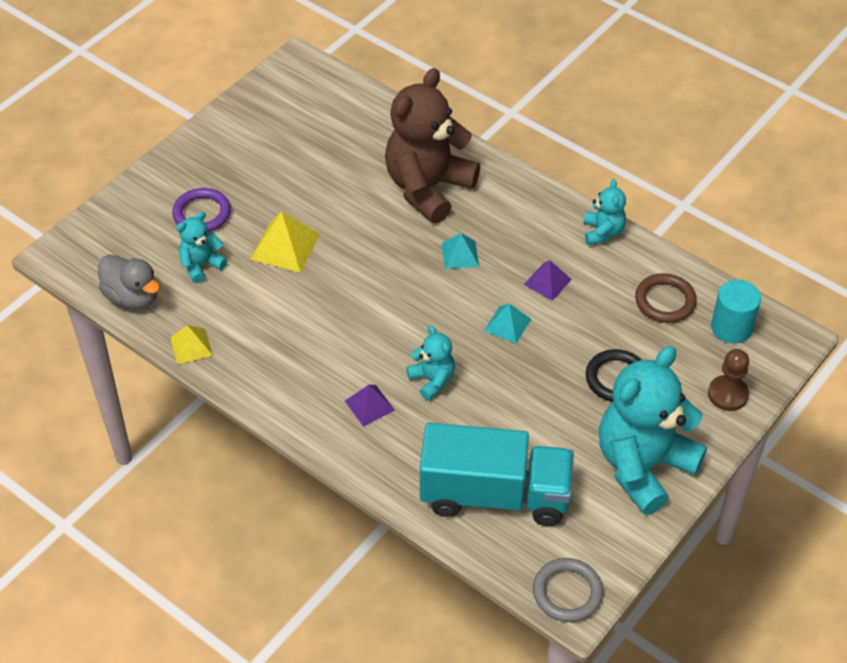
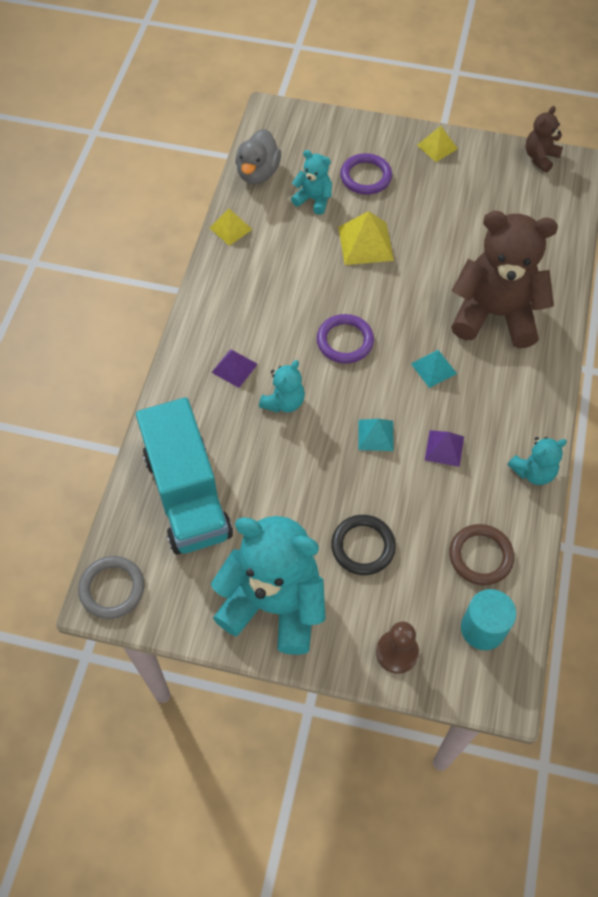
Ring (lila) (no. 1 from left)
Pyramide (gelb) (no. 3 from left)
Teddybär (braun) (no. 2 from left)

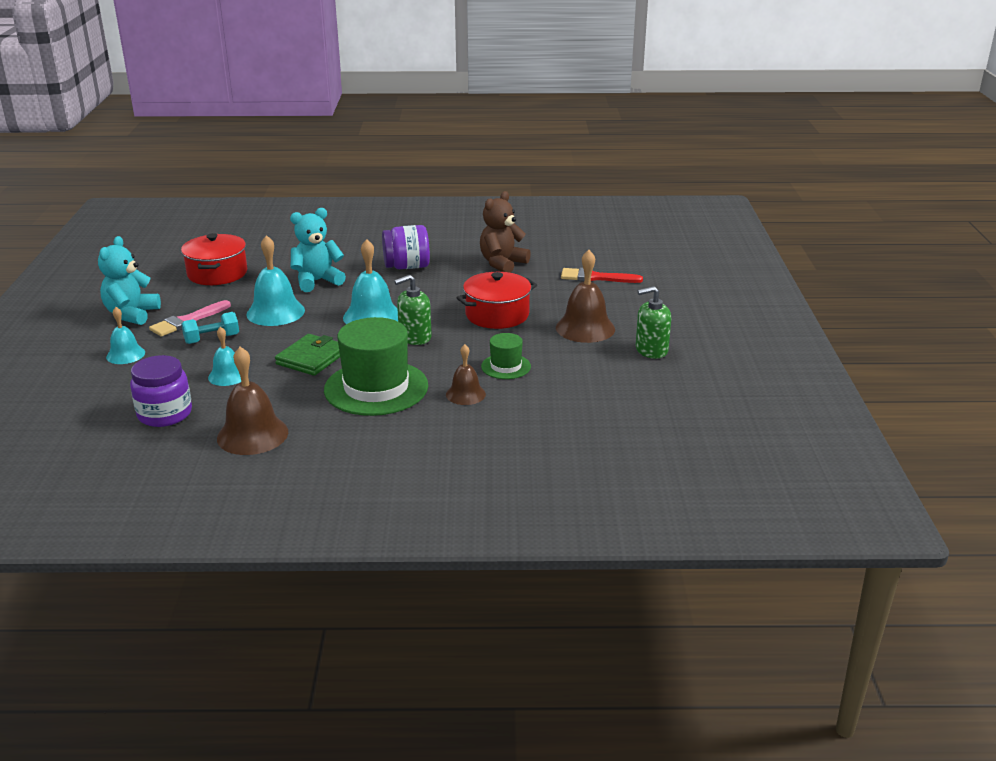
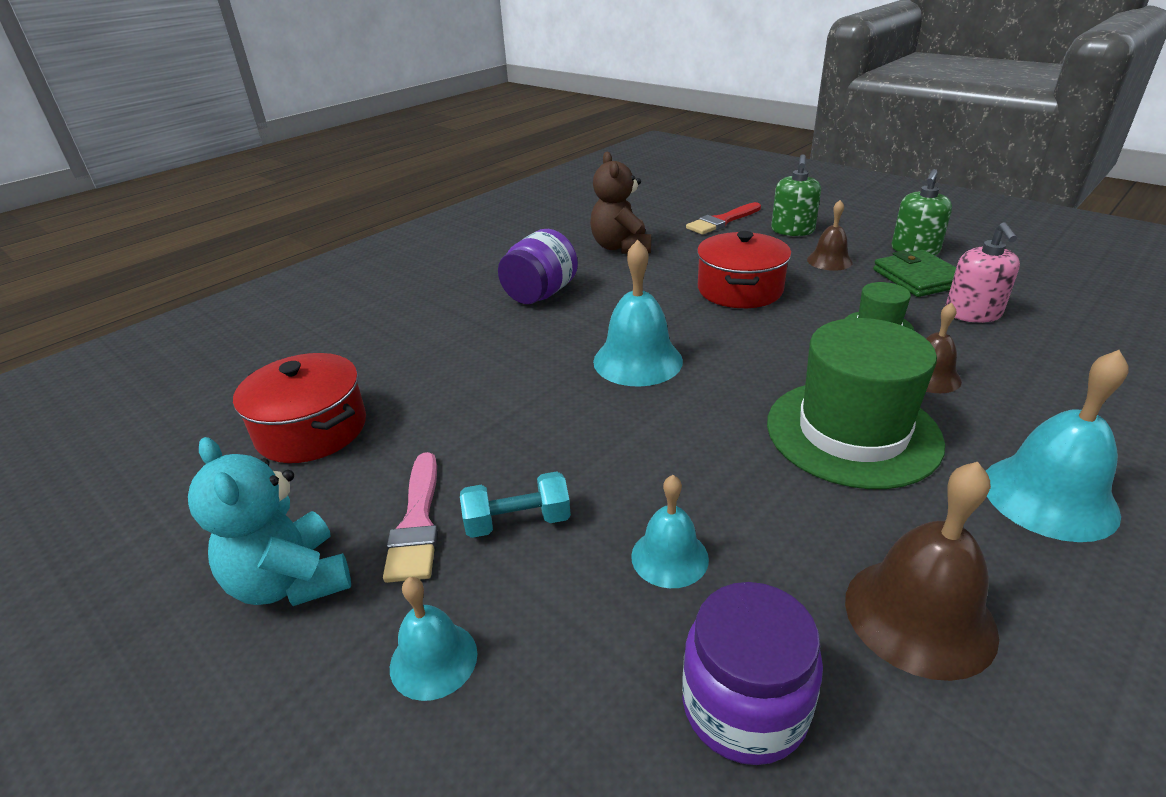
Hantel (türkis)
Glocke (türkis) (no. 4 from left)
Geldbörse (grün)
Teddybär (türkis) (no. 2 from left in the first image)
Seifenspender (grün) (no. 1 from left)
Glocke (braun) (no. 1 from left)
Seifenspender (rosa)

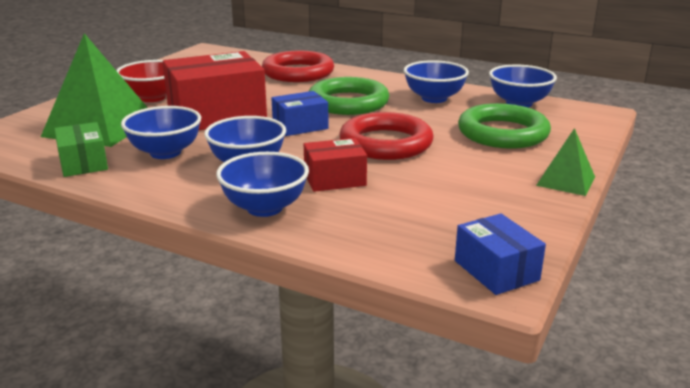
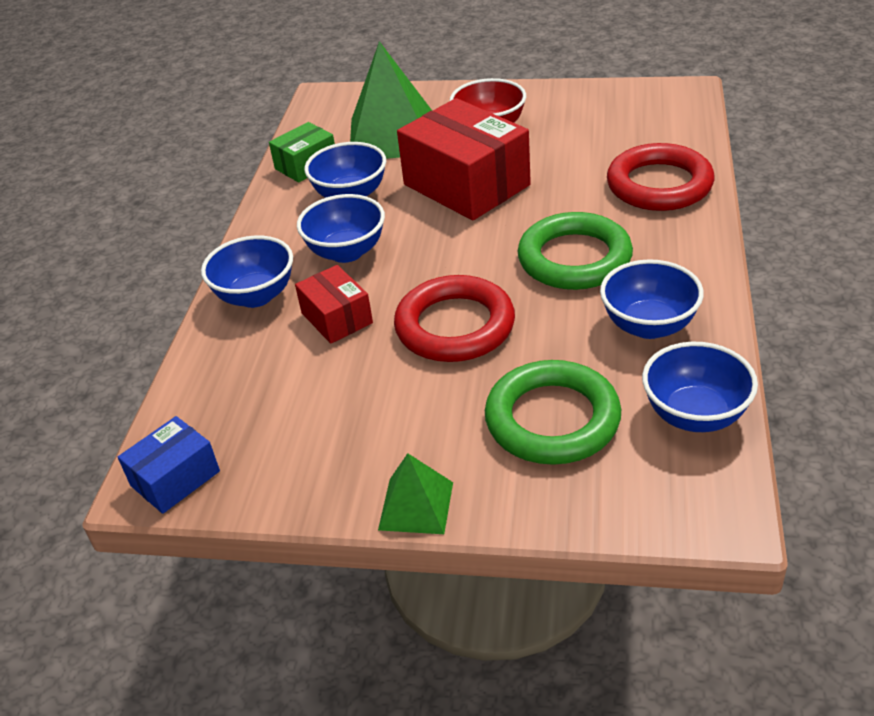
Schachtel (blau) (no. 1 from left in the first image)

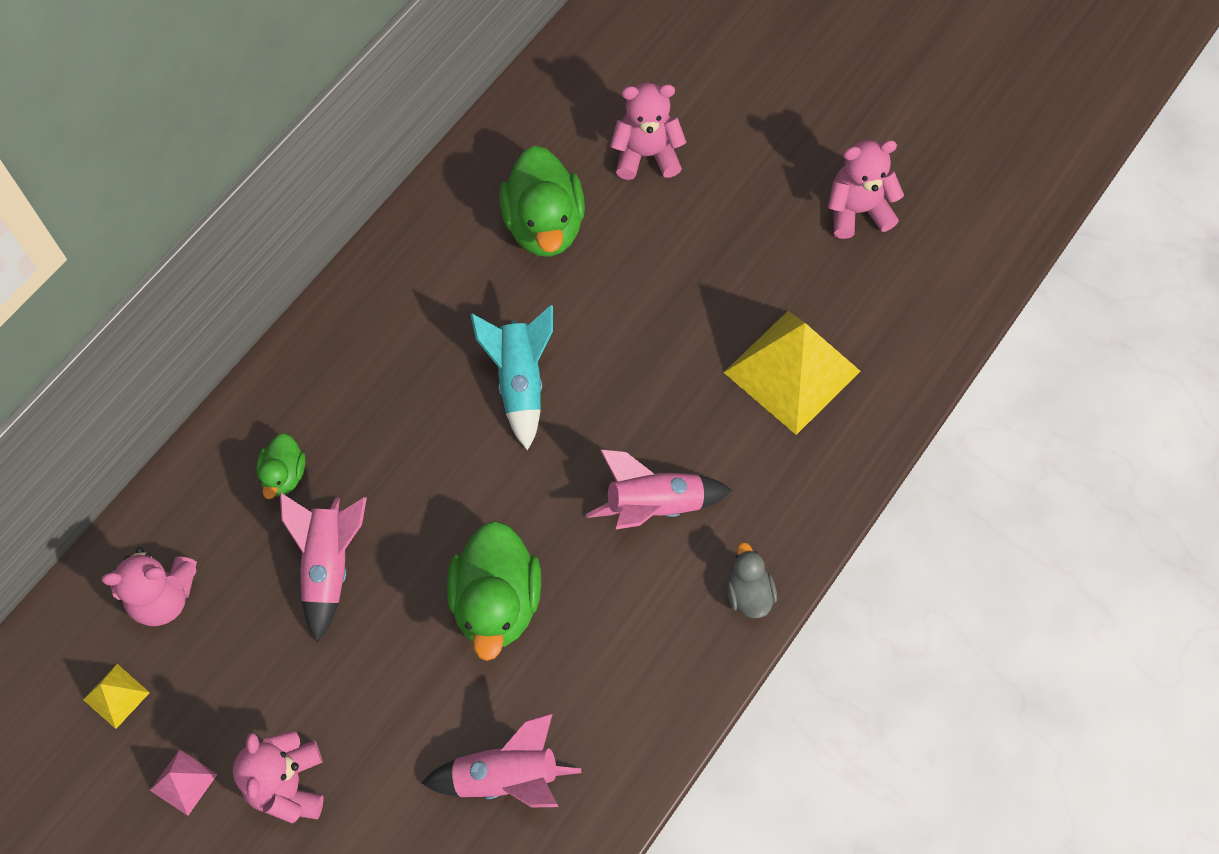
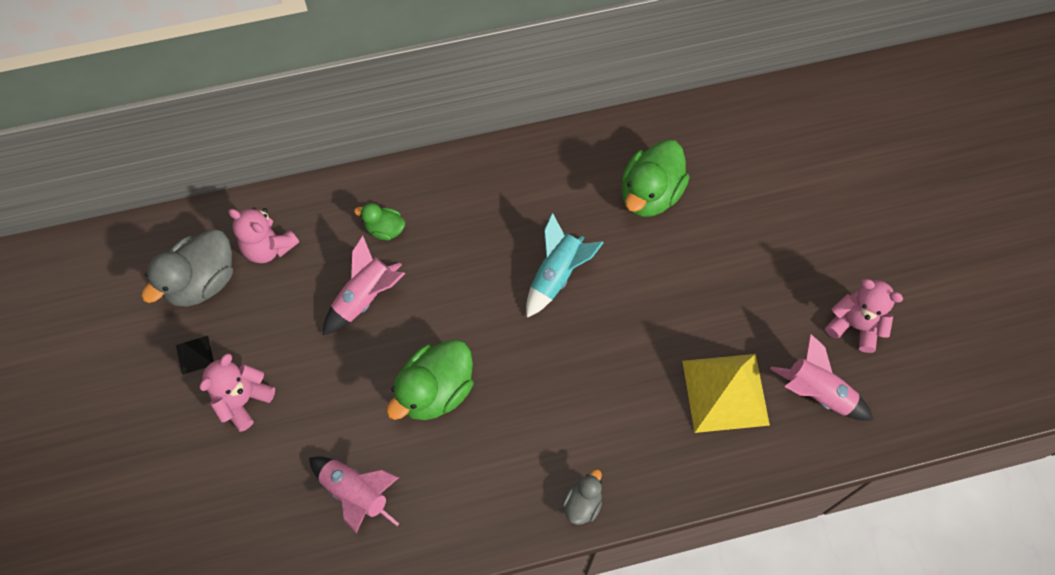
Ente (grau) (no. 1 from left)
Pyramide (schwarz)
Ente (grün) (no. 1 from left)
Rakete (rosa) (no. 3 from left)
Teddybär (rosa) (no. 3 from left in the first image)

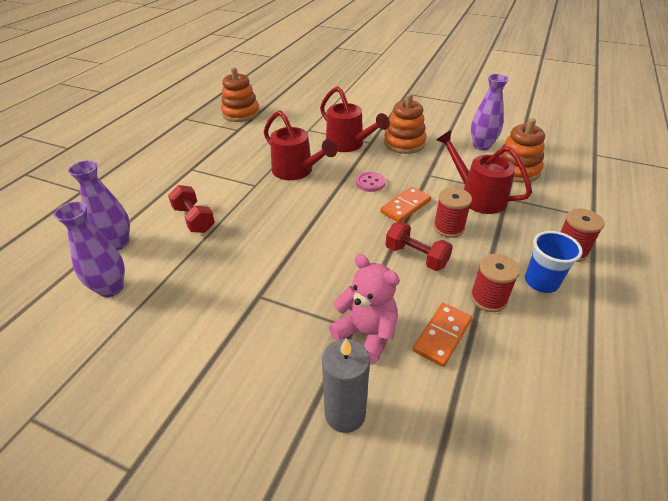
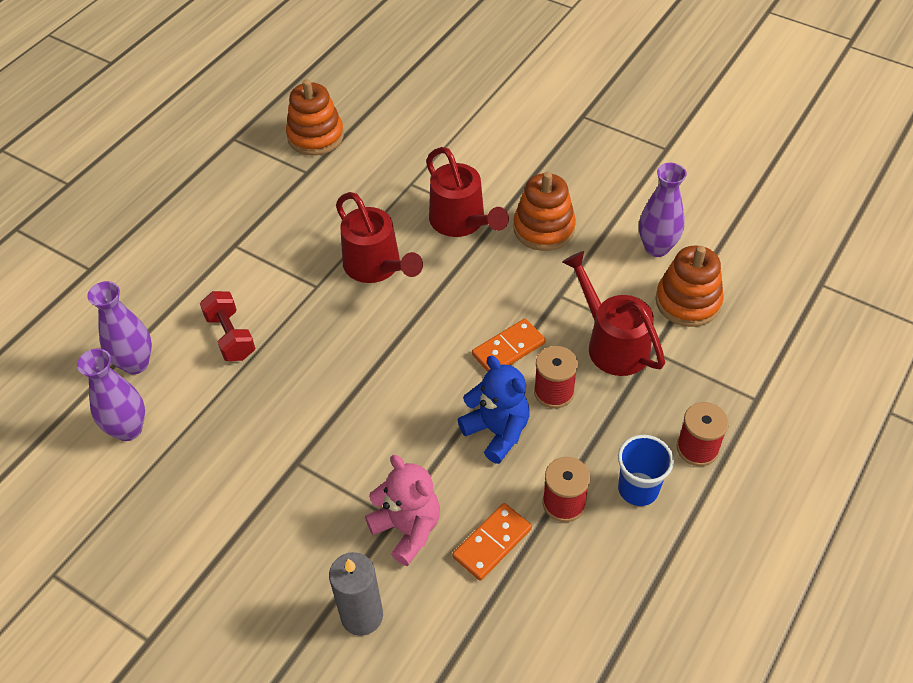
Knopf (rosa)
Teddybär (blau)

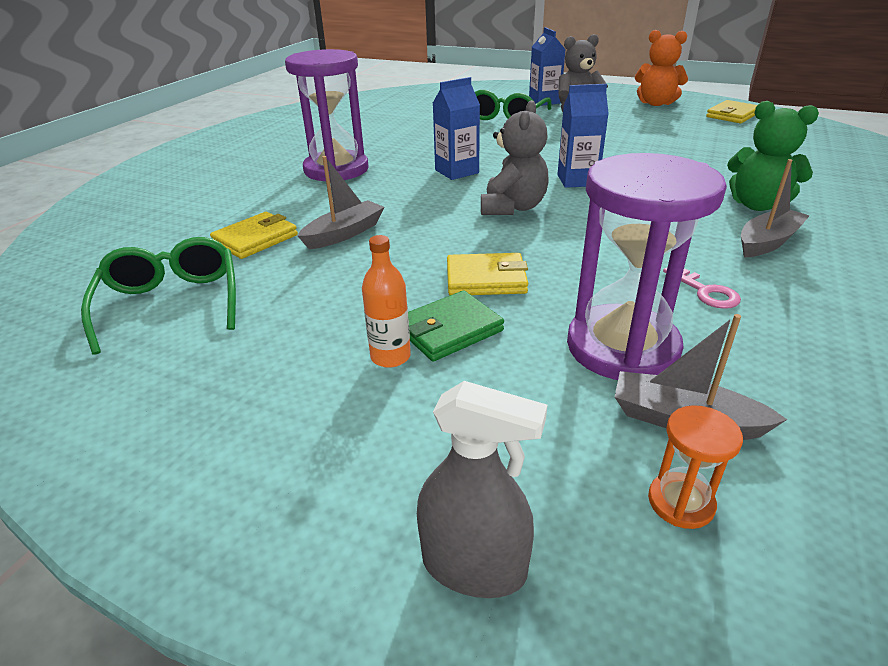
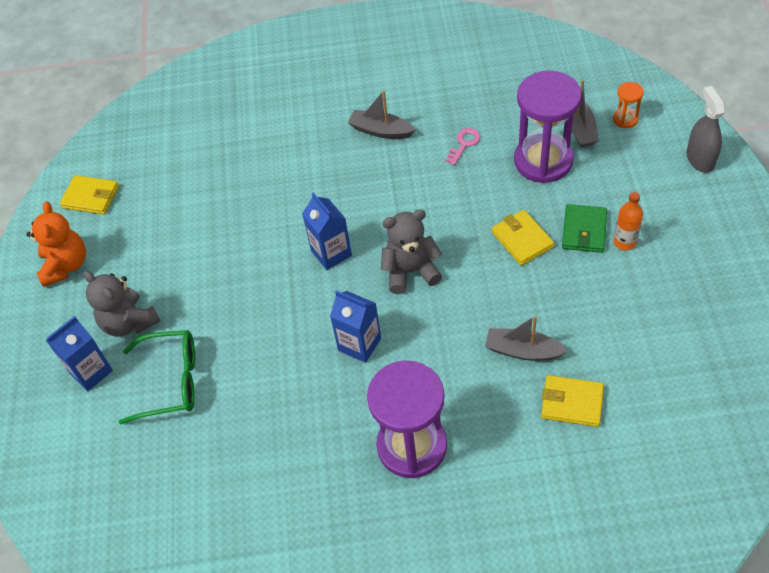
Brille (grün) (no. 1 from left in the first image)
Geldbörse (grün)
Teddybär (grün)

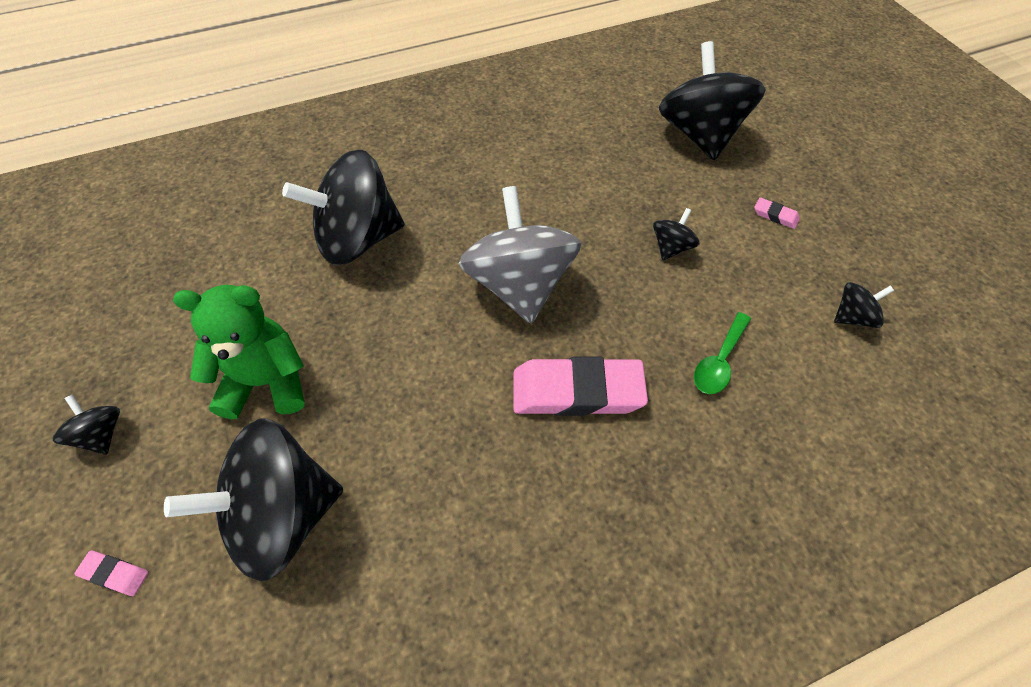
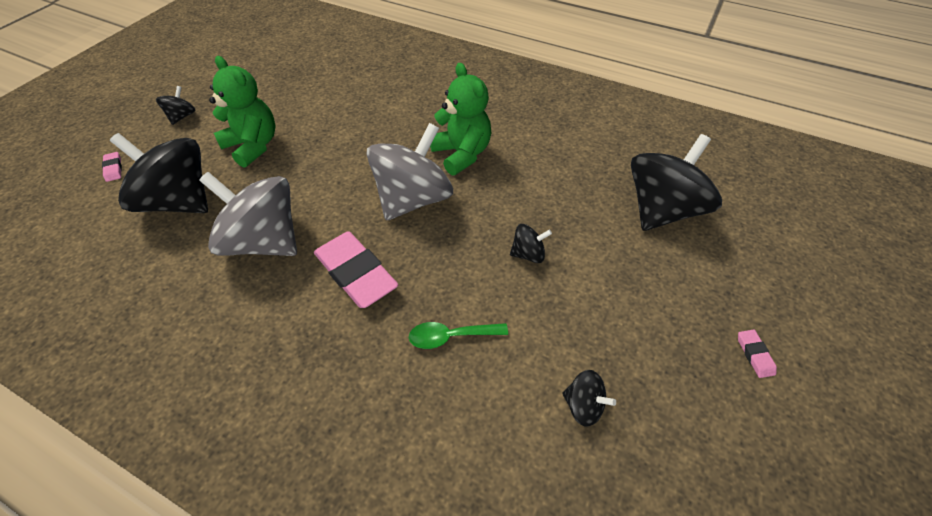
Kreisel (schwarz) (no. 3 from left in the first image)
Radiergummi (rosa) (no. 3 from left)
Kreisel (grau) (no. 1 from left)
Teddybär (grün) (no. 2 from left)

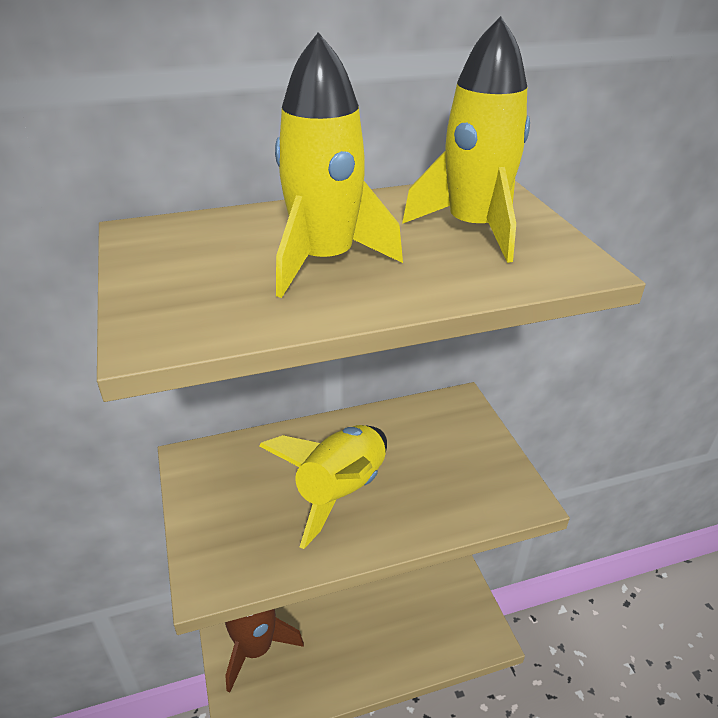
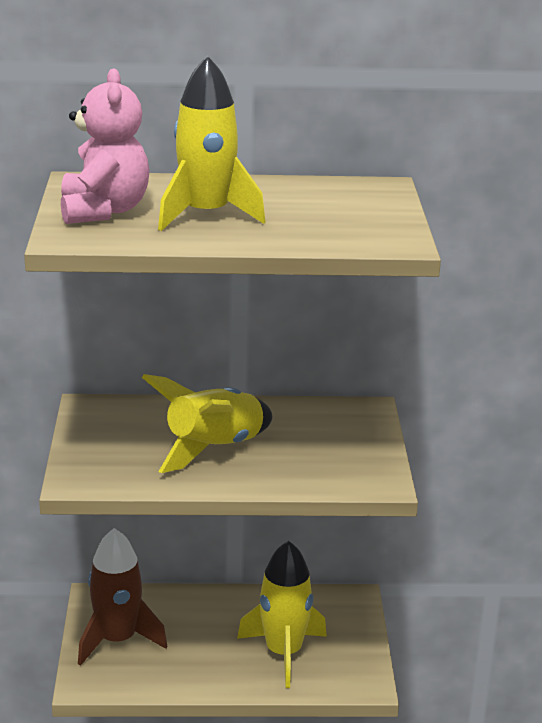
Rakete (gelb) (no. 3 from left)
Teddybär (rosa)

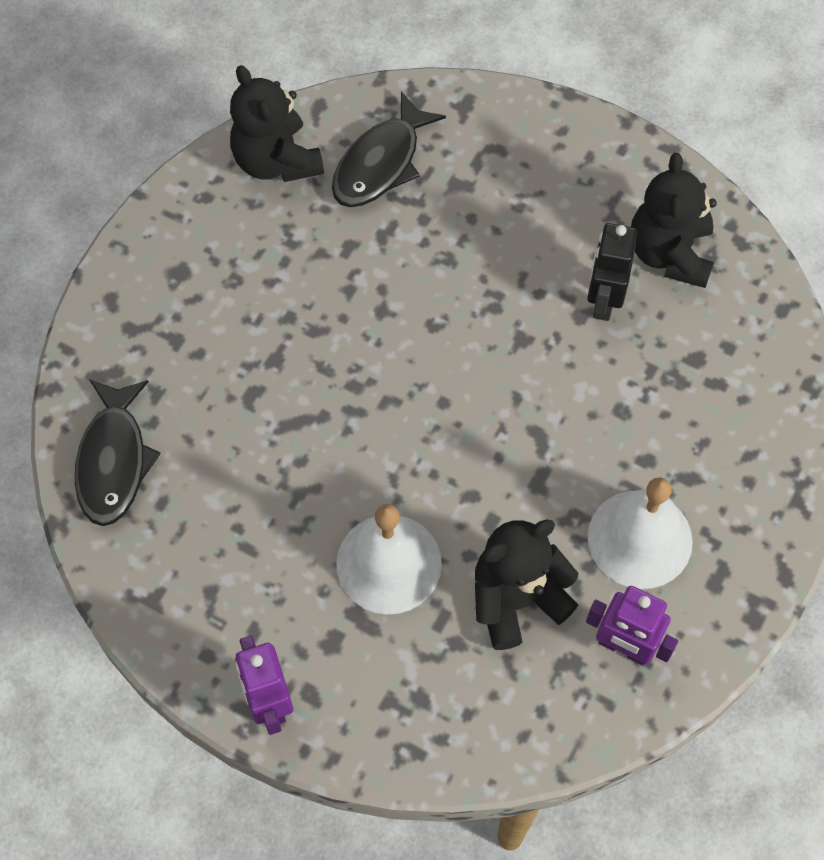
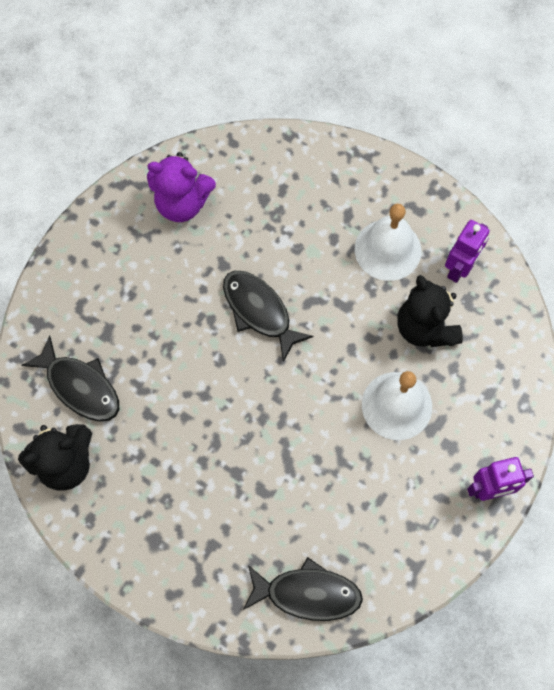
Roboter (schwarz)
Teddybär (lila)
Fisch (schwarz) (no. 2 from left)

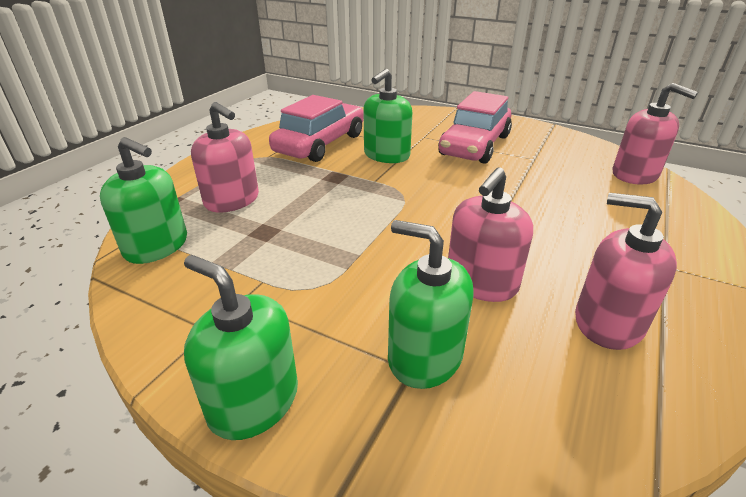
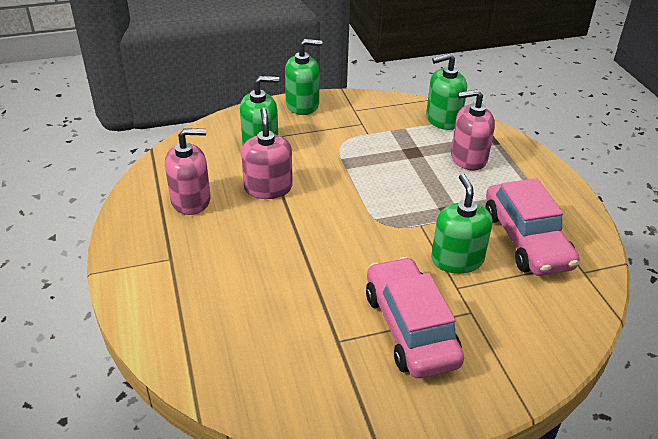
Seifenspender (rosa) (no. 4 from left in the first image)

